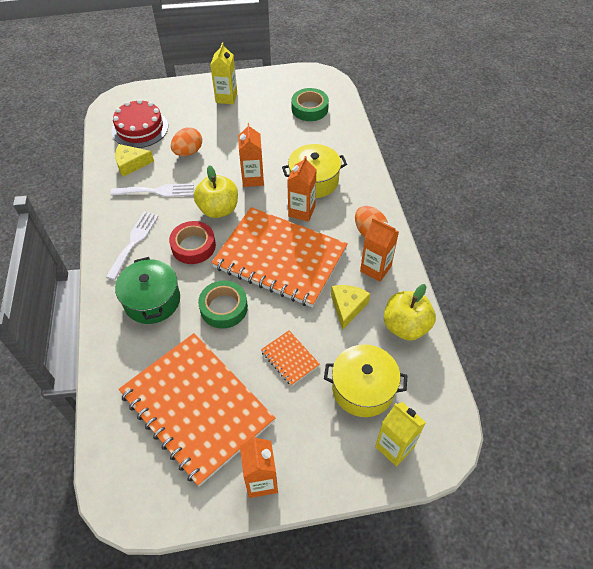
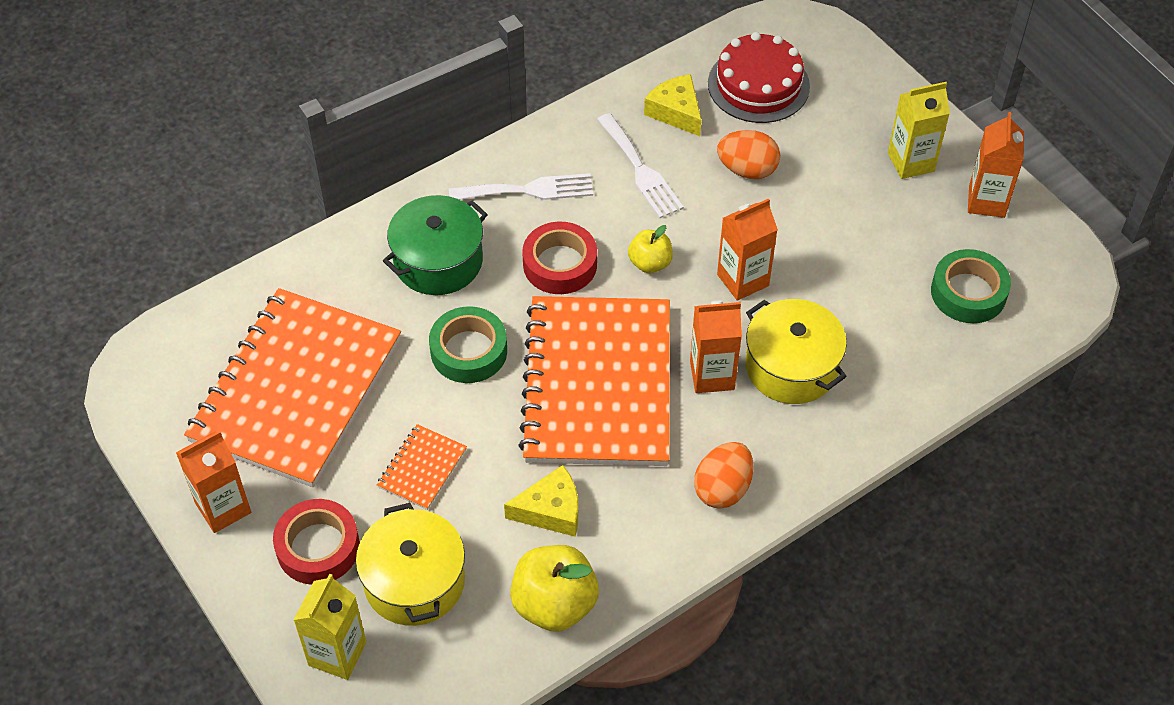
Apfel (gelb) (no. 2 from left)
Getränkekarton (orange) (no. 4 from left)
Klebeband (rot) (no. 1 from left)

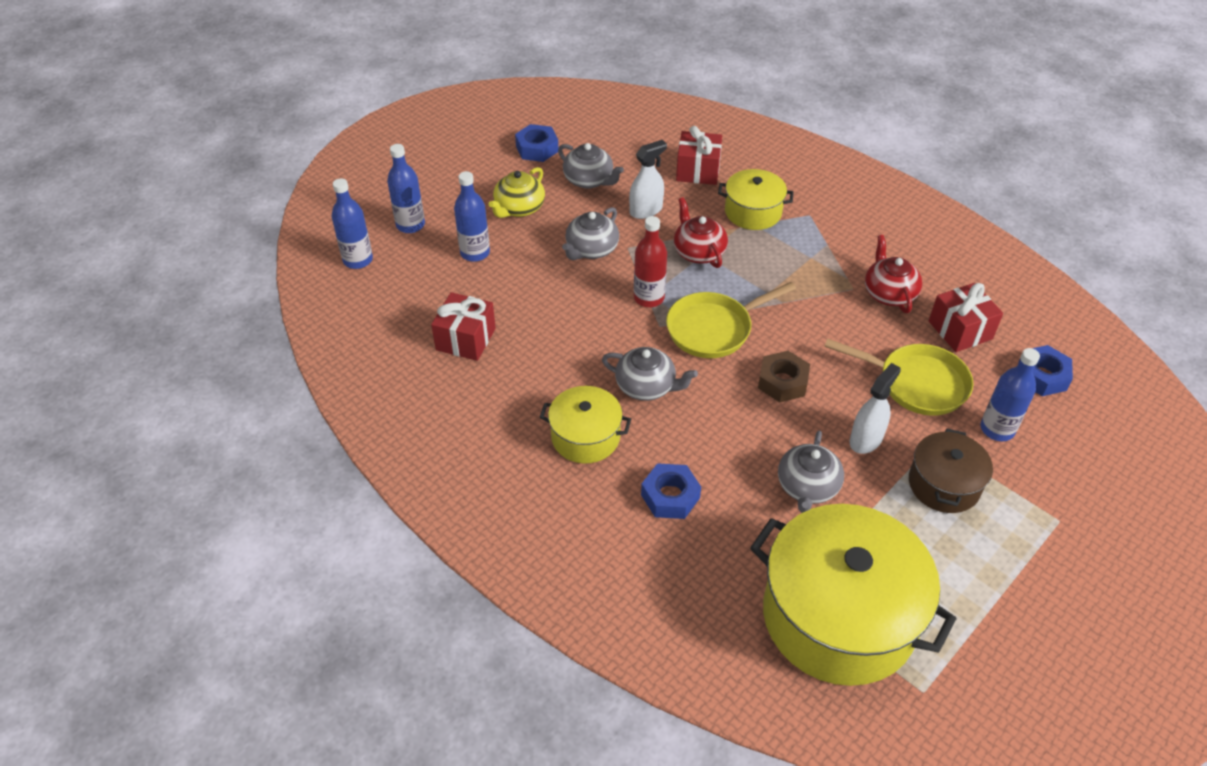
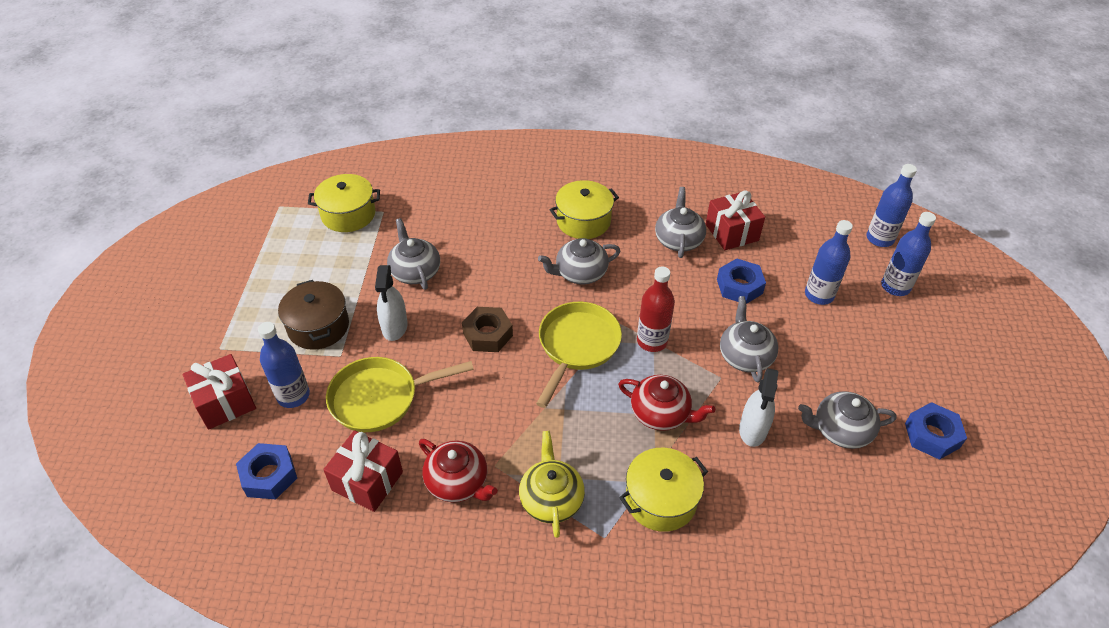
Teekanne (gelb)
Sechskantmutter (blau) (no. 2 from left)
Geschenk (rot) (no. 1 from left)
Kochtopf (gelb) (no. 1 from left)
Teekanne (grau) (no. 3 from left)

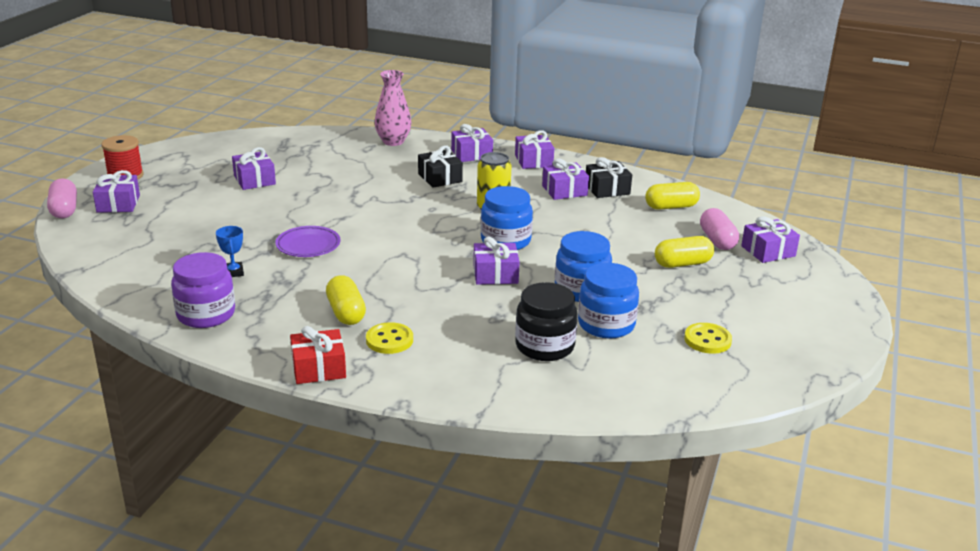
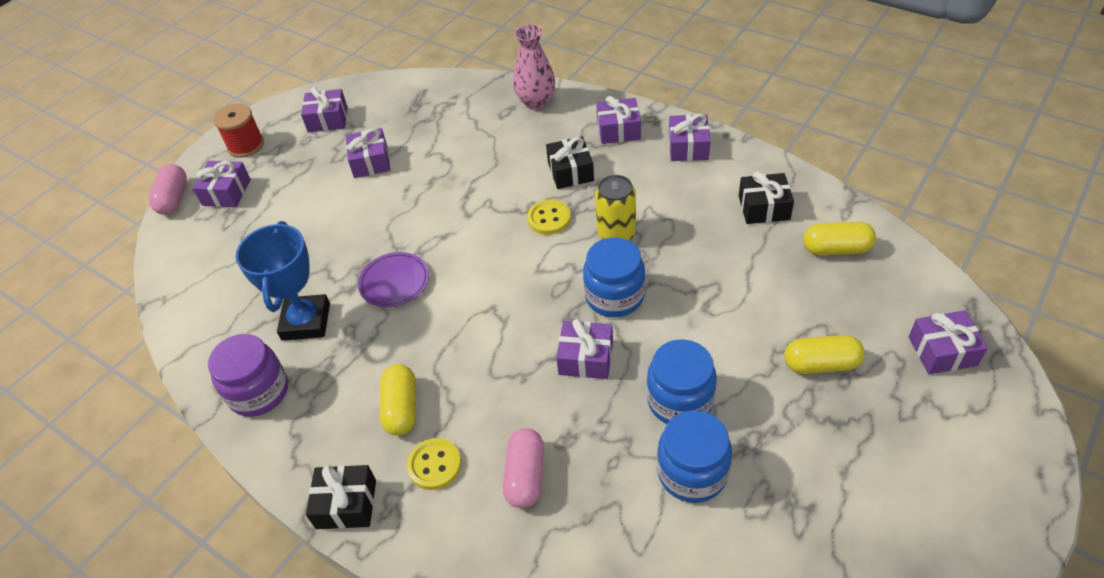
Pokal (blau)
Geschenk (schwarz) (no. 1 from left)
Einmachglas (schwarz)
Geschenk (lila) (no. 2 from left)
Knopf (gelb) (no. 2 from left)
Kapsel (rosa) (no. 2 from left)

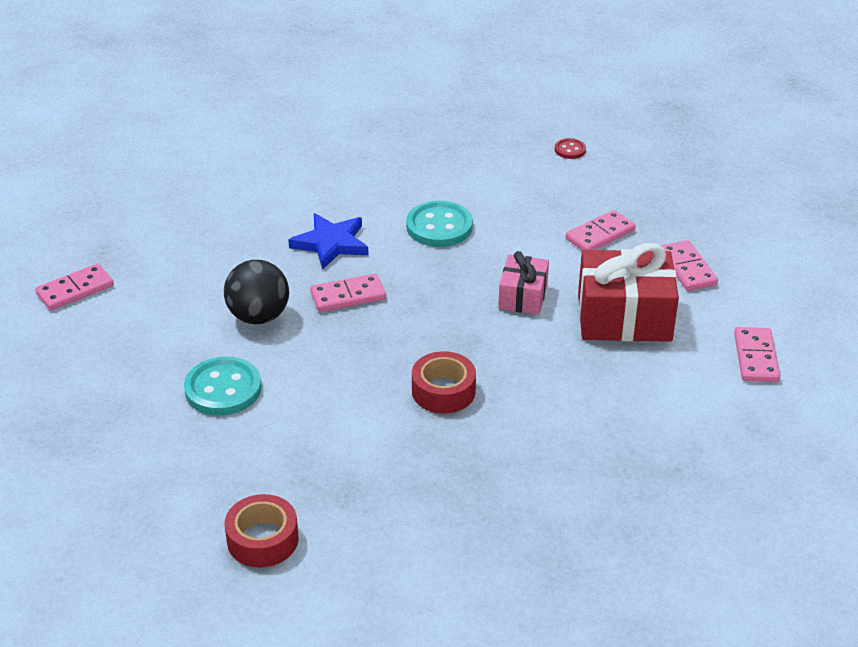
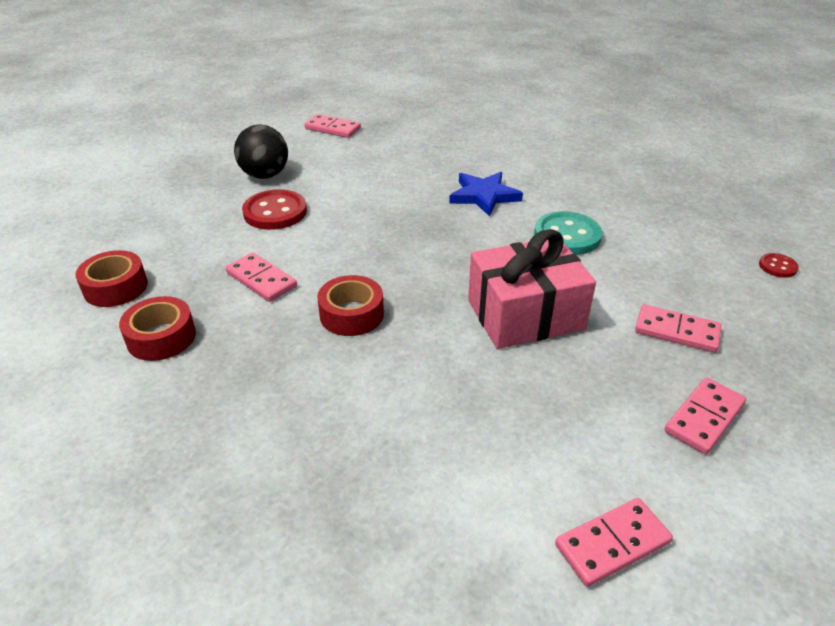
Knopf (rot) (no. 1 from left)
Ball (schwarz)
Dominostein (rosa) (no. 1 from left)
Geschenk (rosa)
Geschenk (rot)
Klebeband (rot) (no. 2 from left)

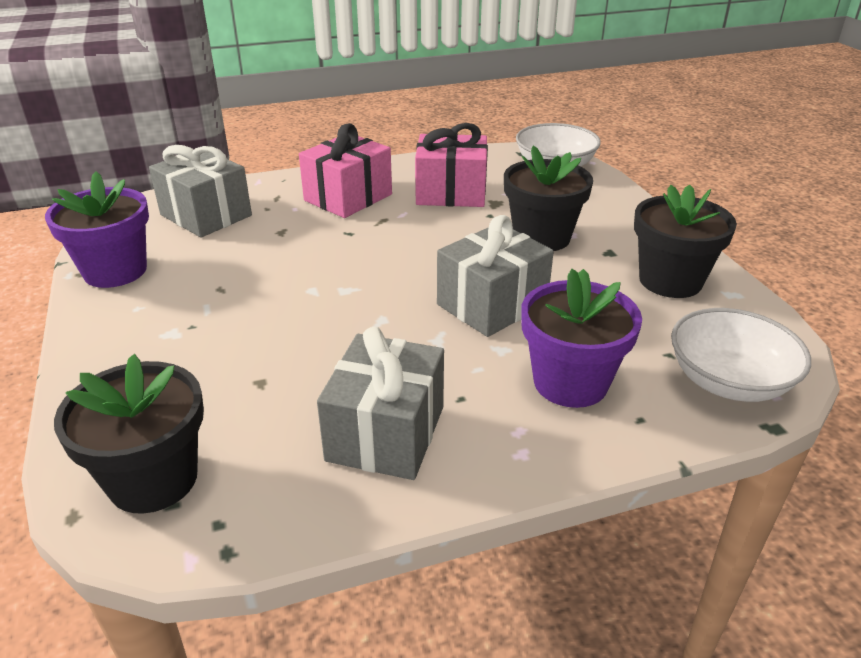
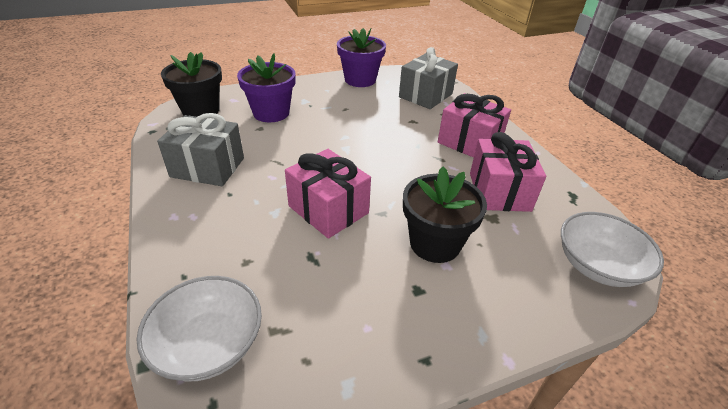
Geschenk (rosa) (no. 1 from left)
Blumentopf (lila) (no. 1 from left)
Blumentopf (schwarz) (no. 3 from left in the first image)

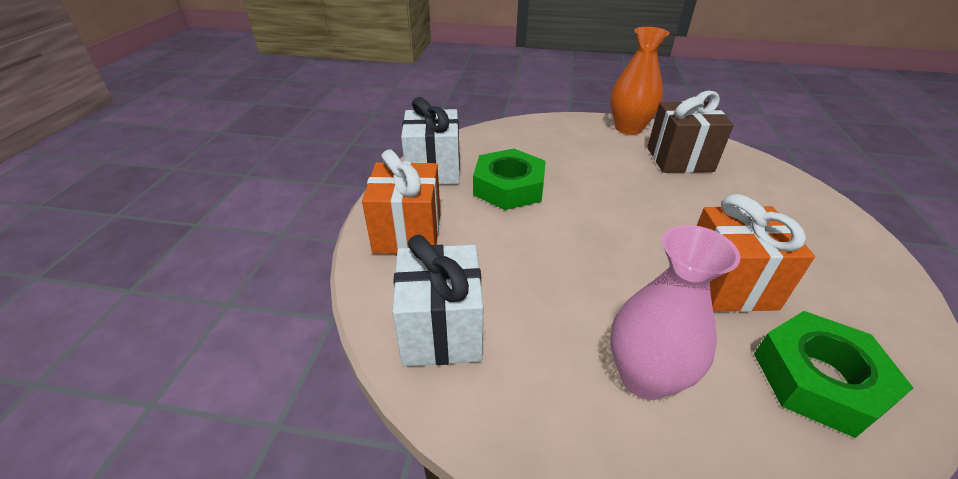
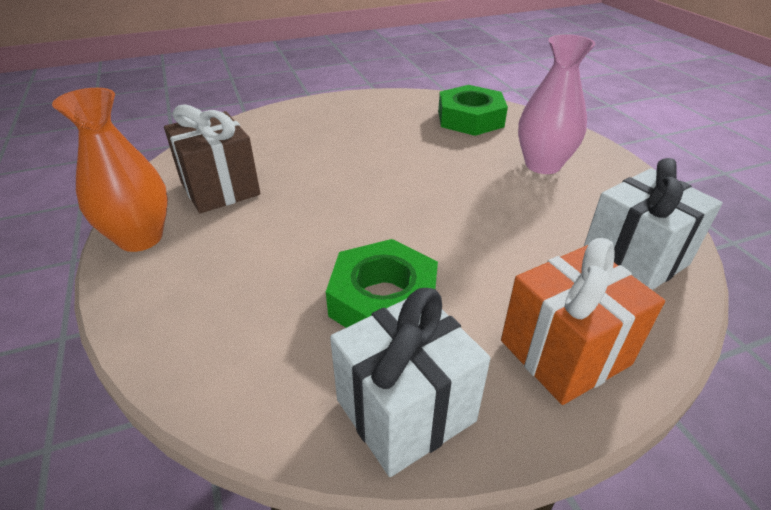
Geschenk (orange) (no. 2 from left in the first image)

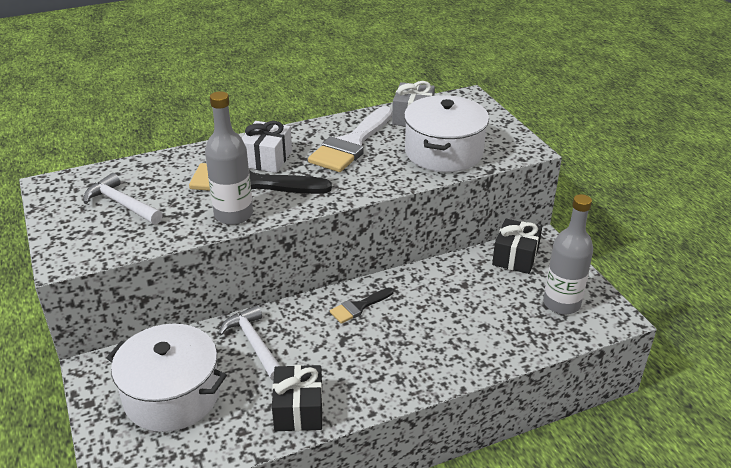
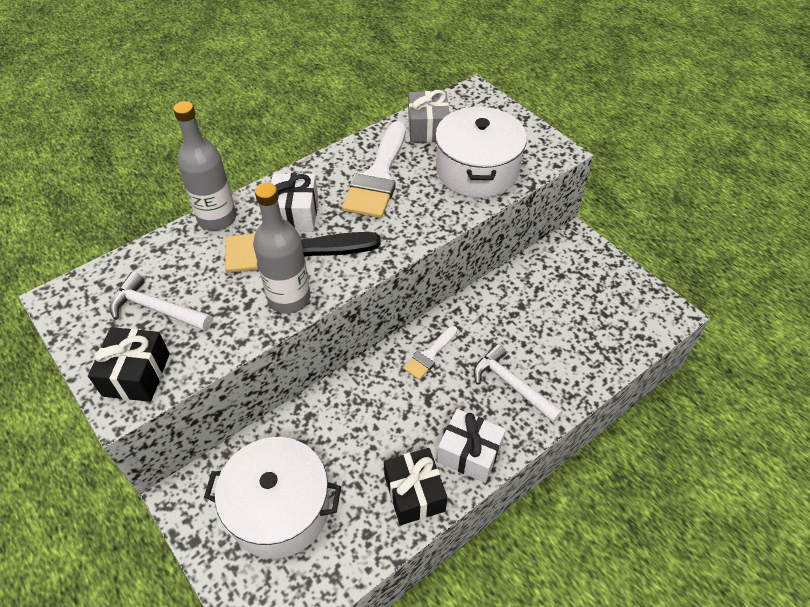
Hammer (weiß) (no. 2 from left)
Pinsel (weiß) (no. 2 from left)
Geschenk (schwarz) (no. 1 from left)
Flasche (grau) (no. 1 from left)
Geschenk (weiß) (no. 2 from left)

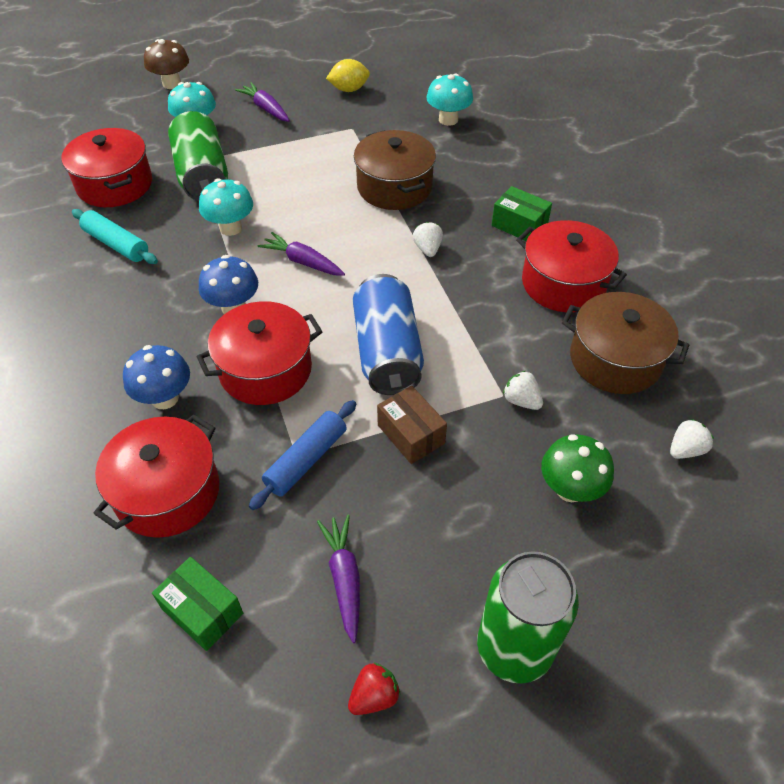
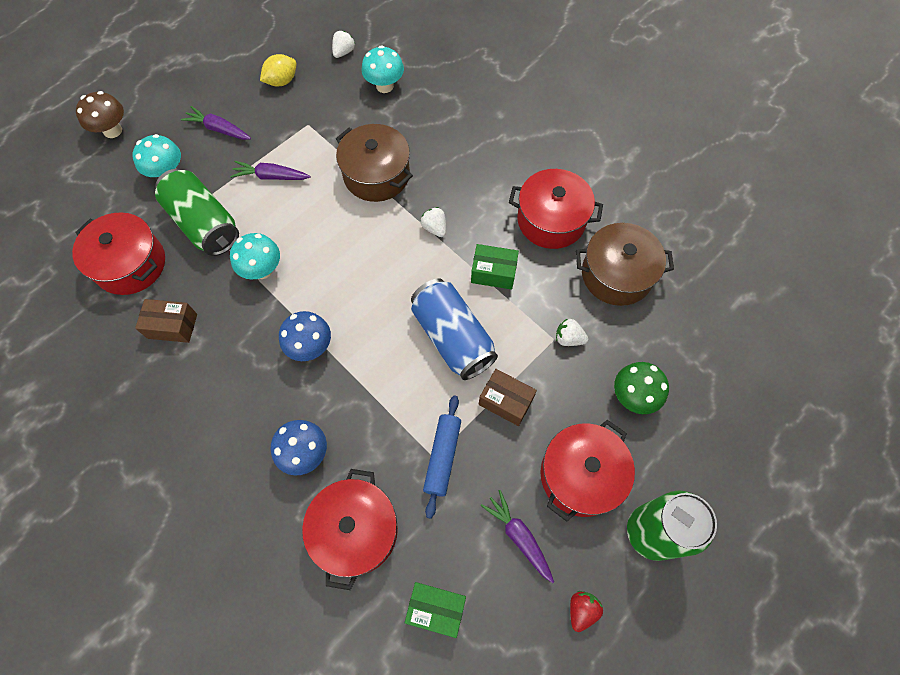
Schachtel (braun) (no. 1 from left)
Kochtopf (rot) (no. 4 from left)
Karotte (lila) (no. 2 from left)
Schachtel (grün) (no. 2 from left)
Erdbeere (weiß) (no. 1 from left)

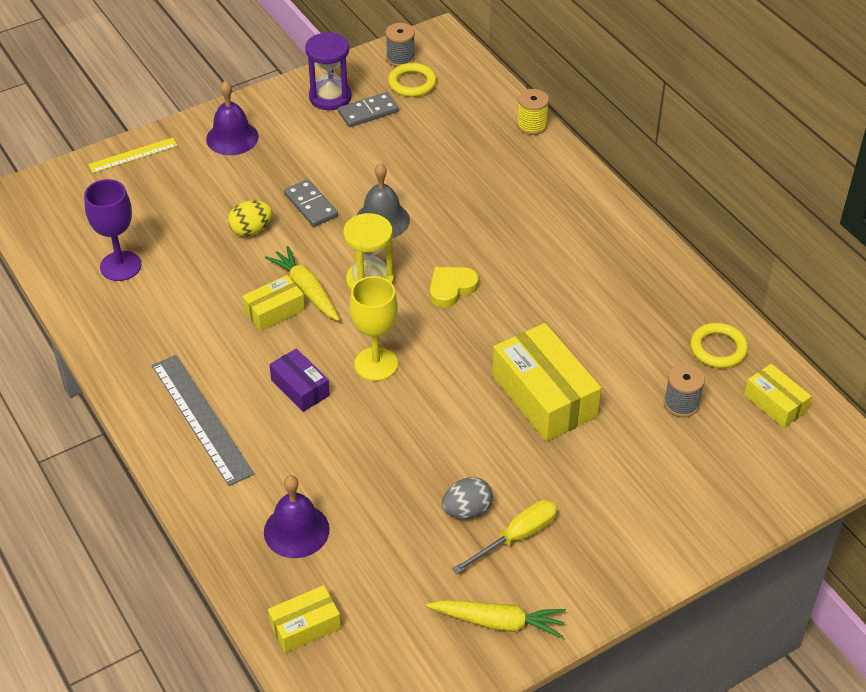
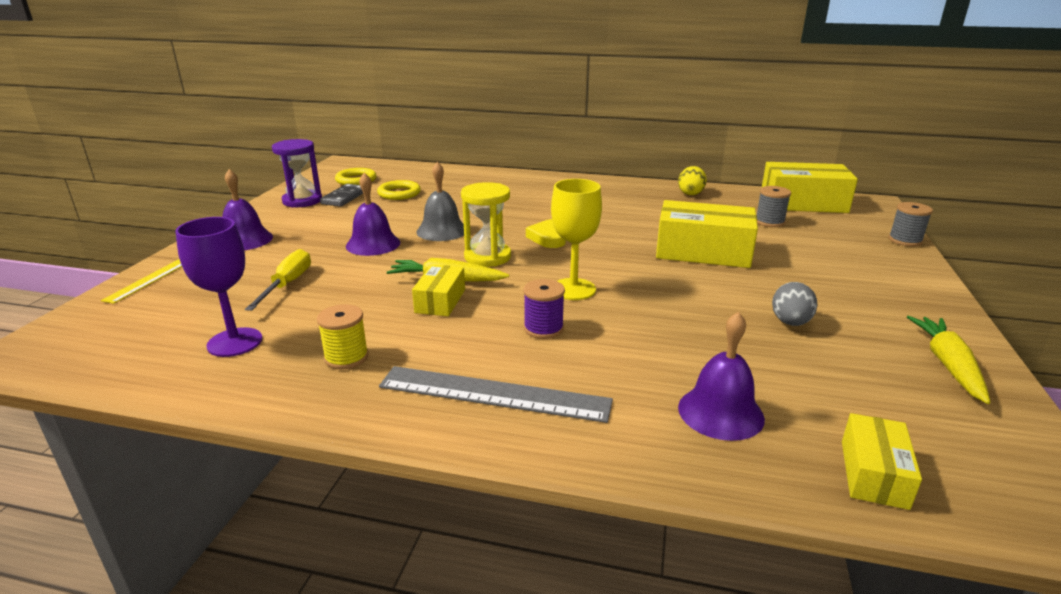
Ei (gelb)
Garnrolle (lila)
Glocke (lila) (no. 2 from left)
Garnrolle (grau) (no. 2 from left)
Karotte (gelb) (no. 2 from left)
Schraubenzieher (gelb)
Garnrolle (gelb)
Ring (gelb) (no. 2 from left)
Schachtel (gelb) (no. 3 from left)

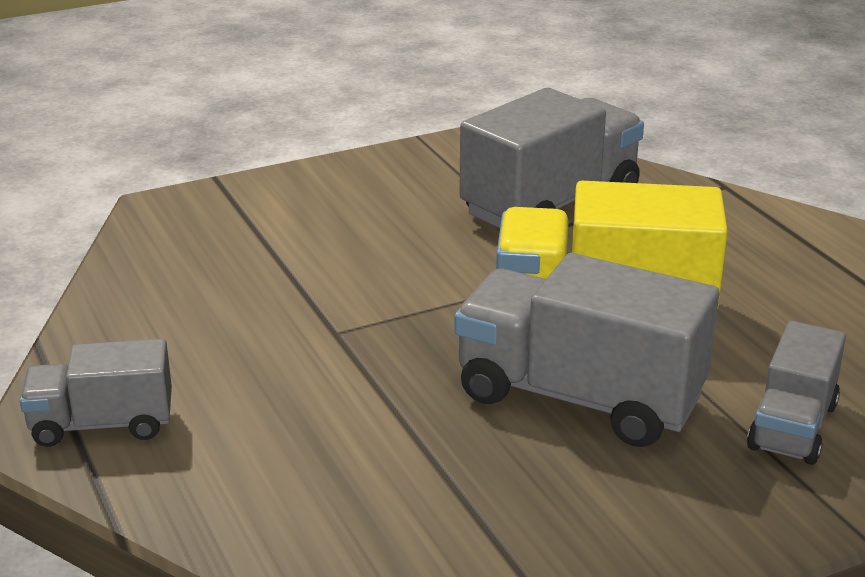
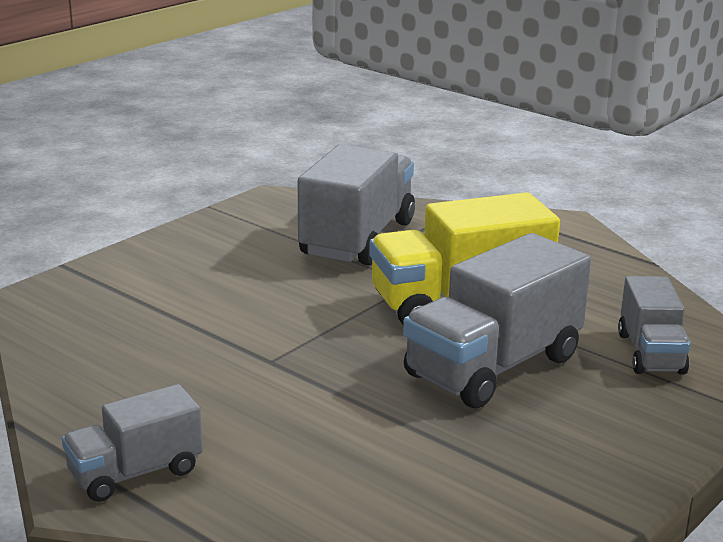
Lastwagen (grau) (no. 3 from left)

